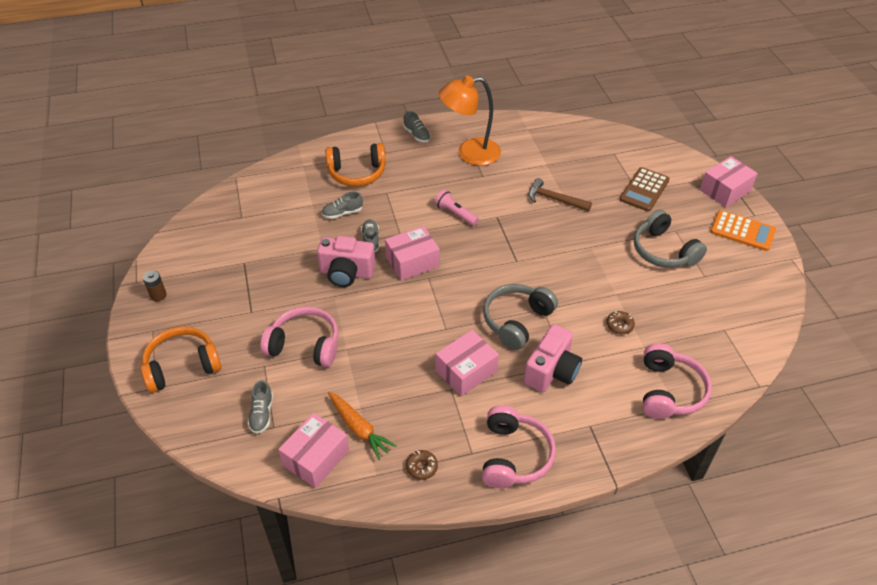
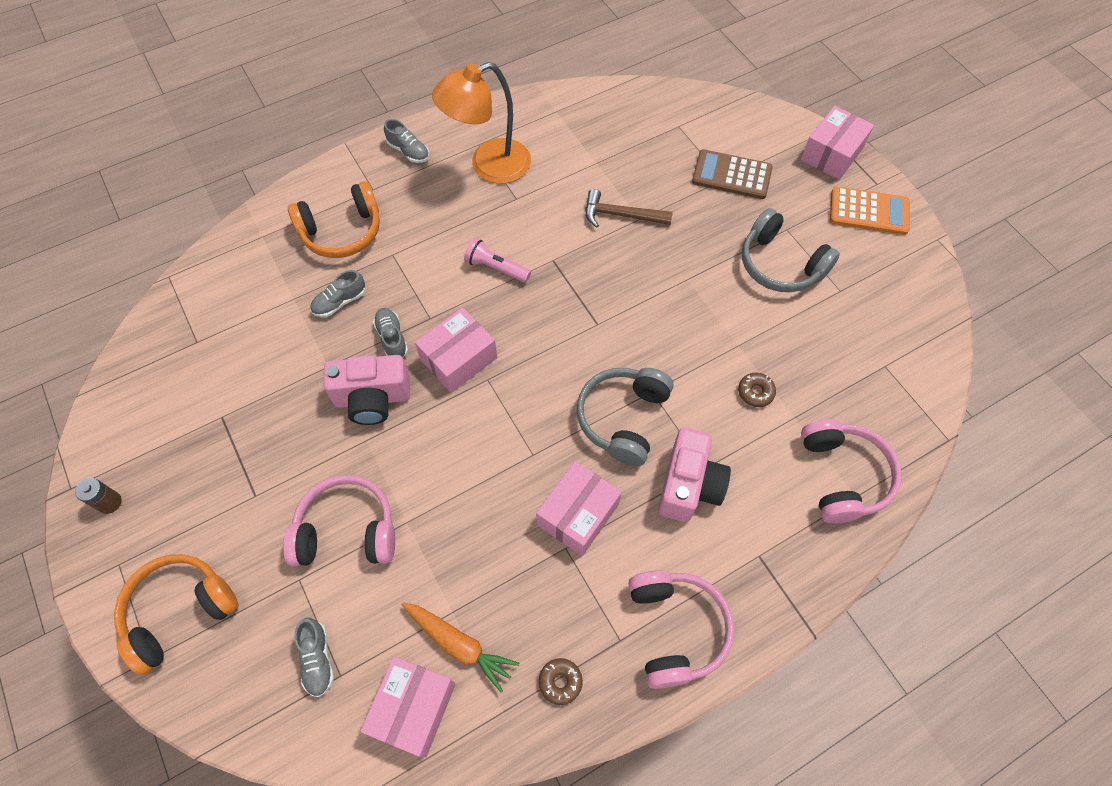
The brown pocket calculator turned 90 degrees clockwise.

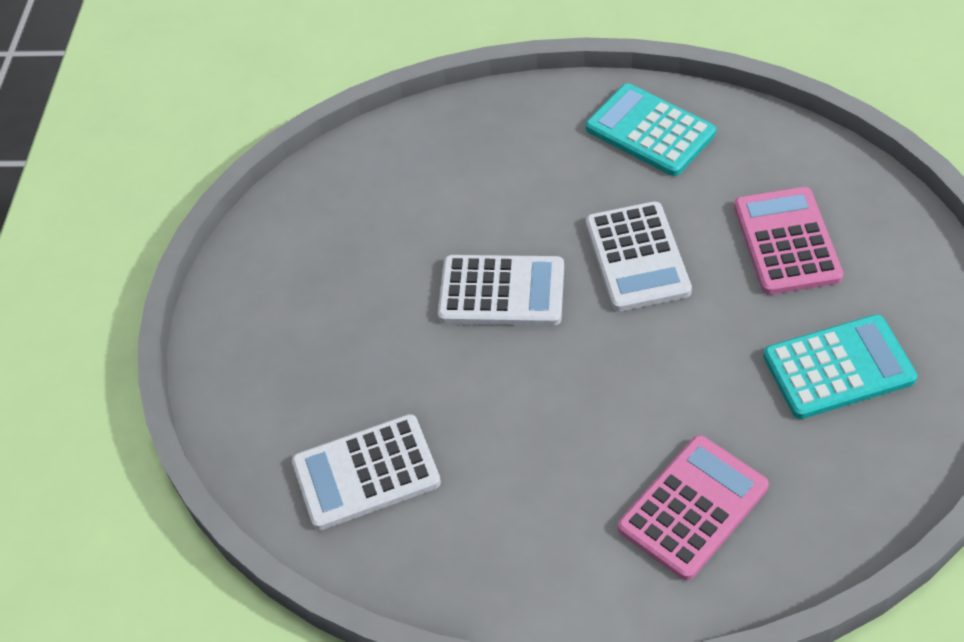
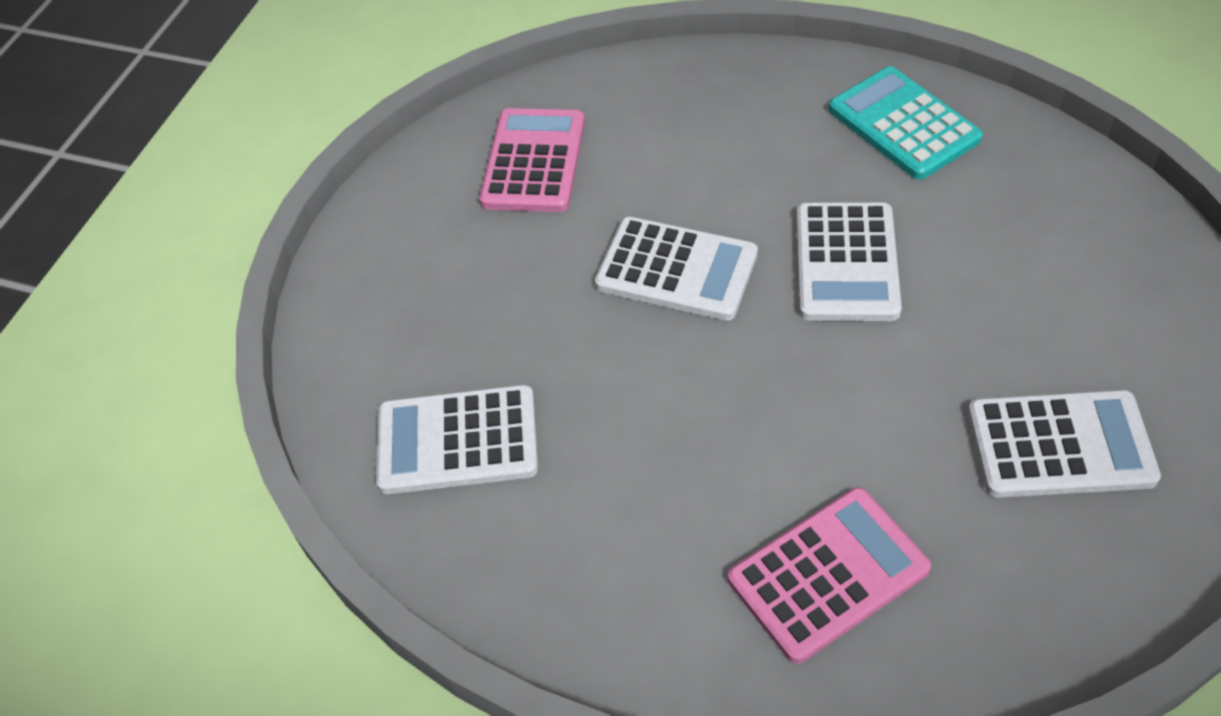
The rosy pocket calculator (no. 2 from left in the first image) moved. The aqua pocket calculator (no. 2 from left) became the white pocket calculator (no. 4 from left).

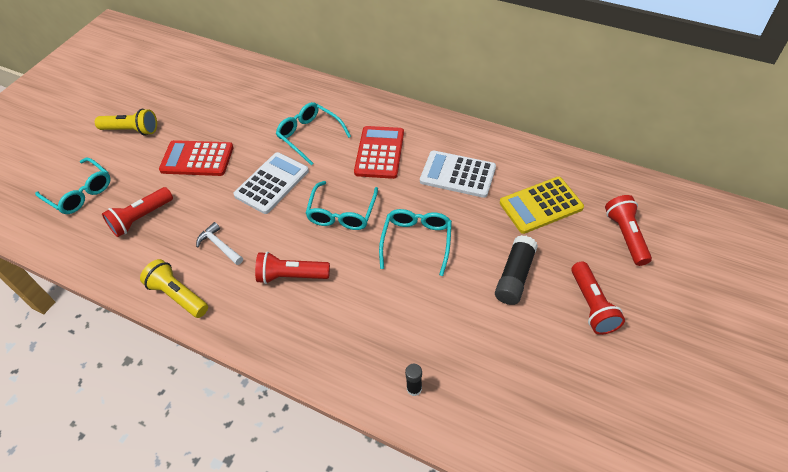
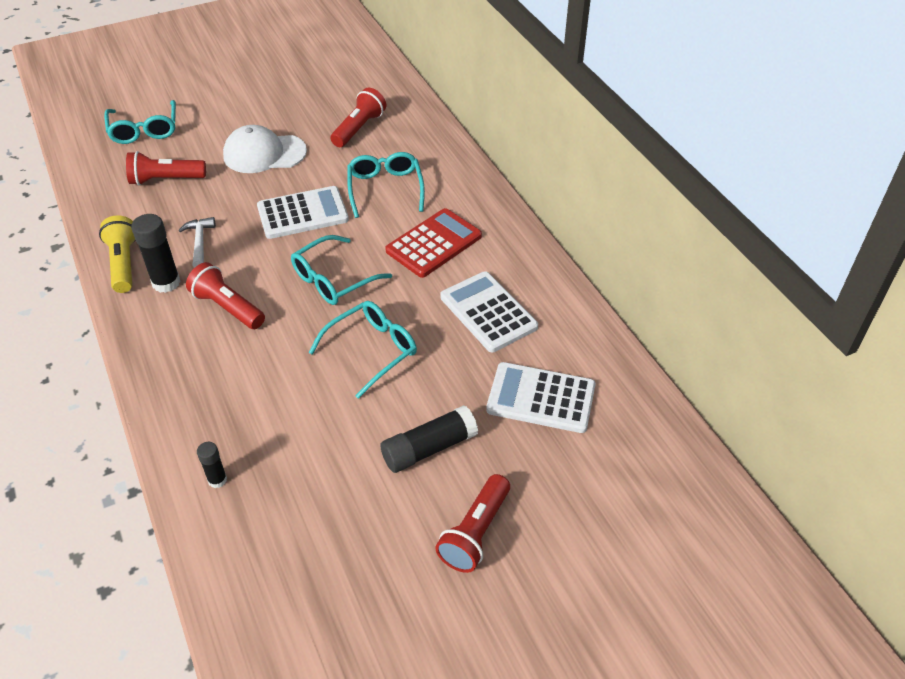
The bright yellow flashlight (no. 1 from left) disappeared. The red pocket calculator (no. 1 from left) was replaced by the white baseball cap. The bright yellow pocket calculator became the white pocket calculator (no. 3 from left). The red flashlight (no. 4 from left in the first image) moved. The ebony glue (no. 1 from left) appeared.

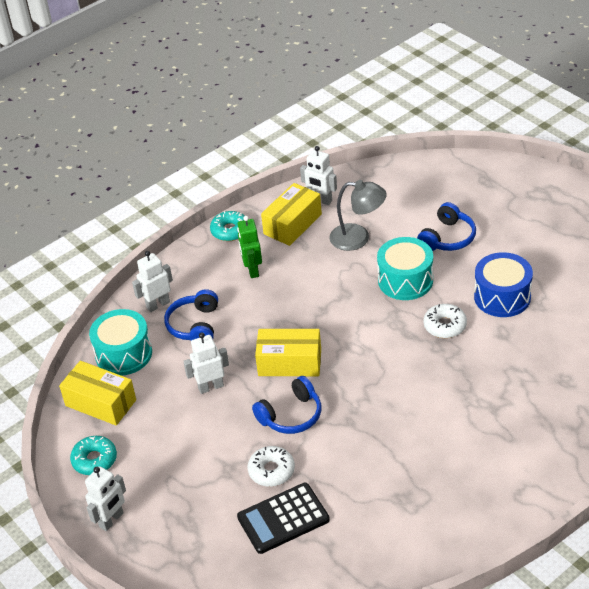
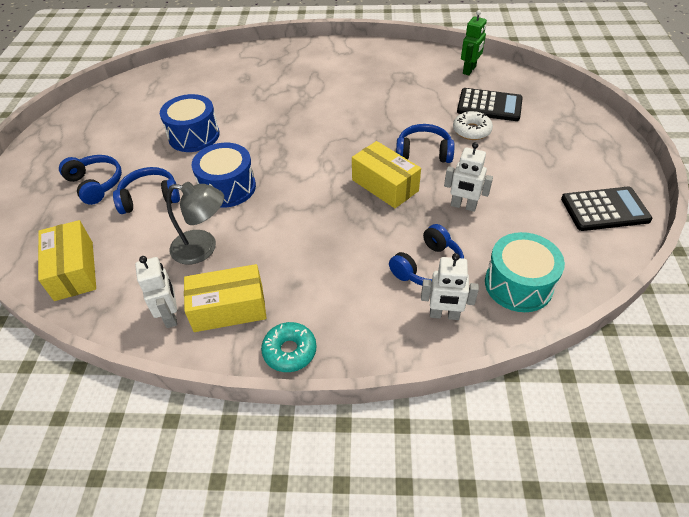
The ash-grey desk lamp turned 135 degrees clockwise. The green robot moved. The aqua snare drum (no. 2 from left) became the blue snare drum (no. 2 from left). The white glazed donut (no. 2 from left) disappeared. The bright yellow parcel (no. 1 from left) moved. The aqua glazed donut (no. 1 from left) was replaced by the ebony pocket calculator (no. 2 from left). The white robot (no. 1 from left) disappeared. The blue over-ear headphones (no. 1 from left) appeared.

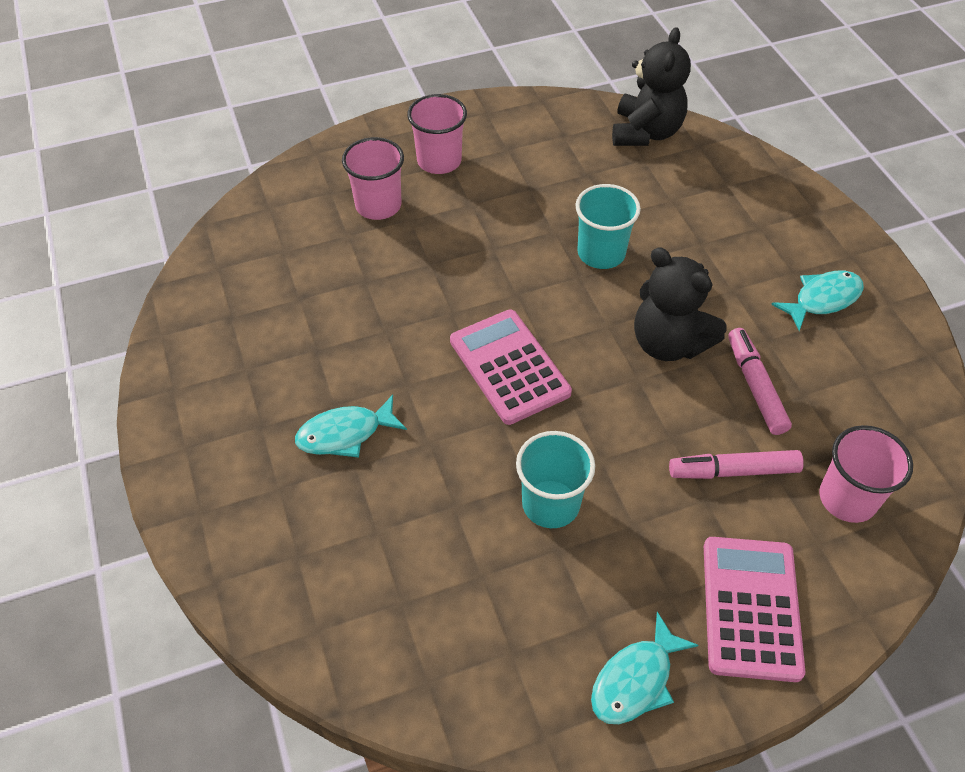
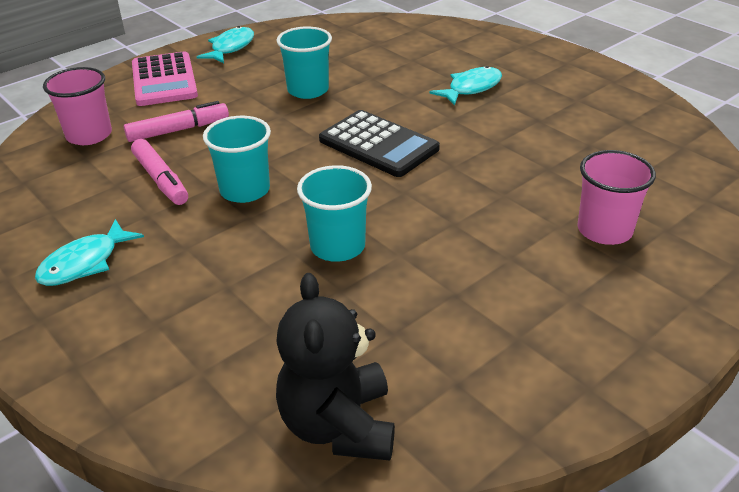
The rosy beaker (no. 2 from left) disappeared. The ebony teddy bear (no. 2 from left) was replaced by the aqua beaker (no. 1 from left). The rosy pocket calculator (no. 1 from left) became the ebony pocket calculator.

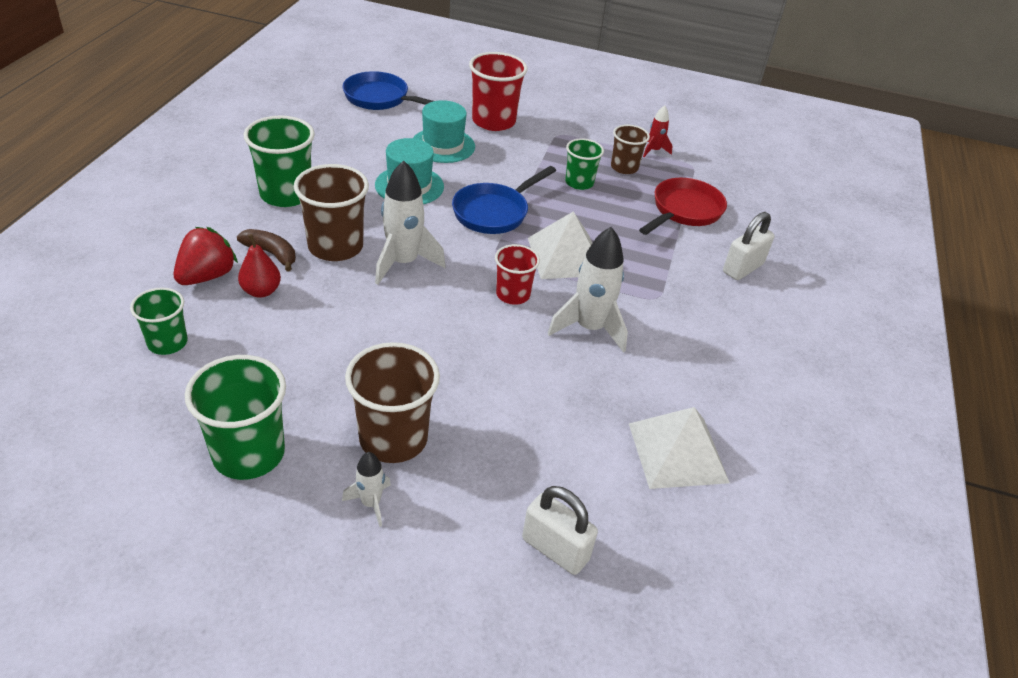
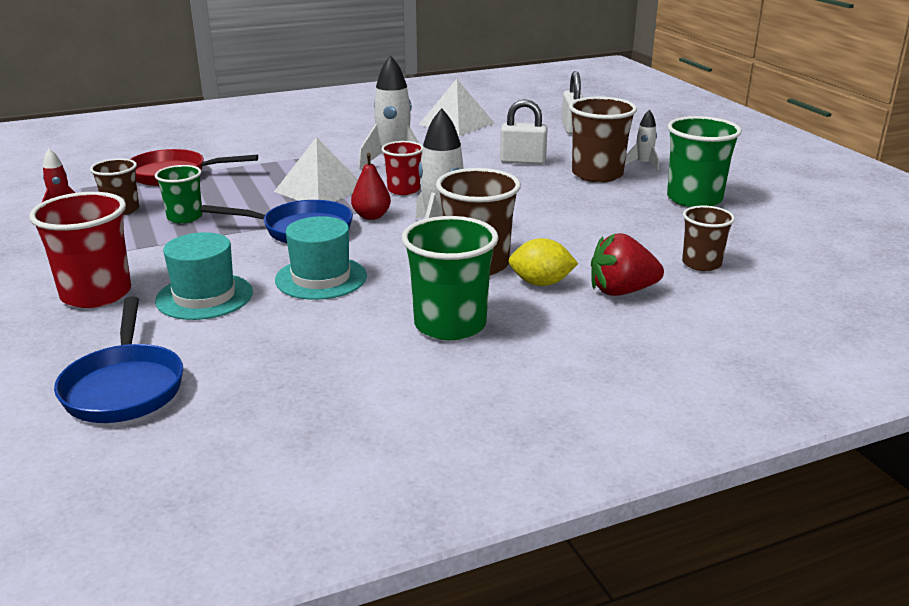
The white small lock (no. 2 from left in the first image) moved. The brown banana fruit was replaced by the bright yellow lemon. The red pear fruit moved. The green beaker (no. 1 from left) became the brown beaker (no. 4 from left).

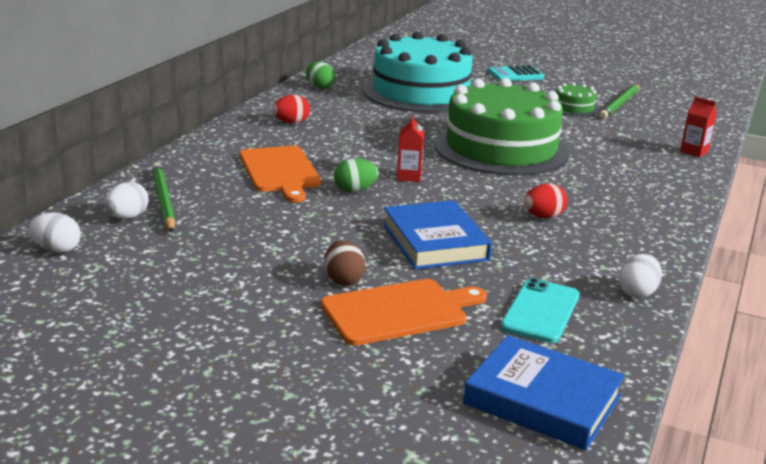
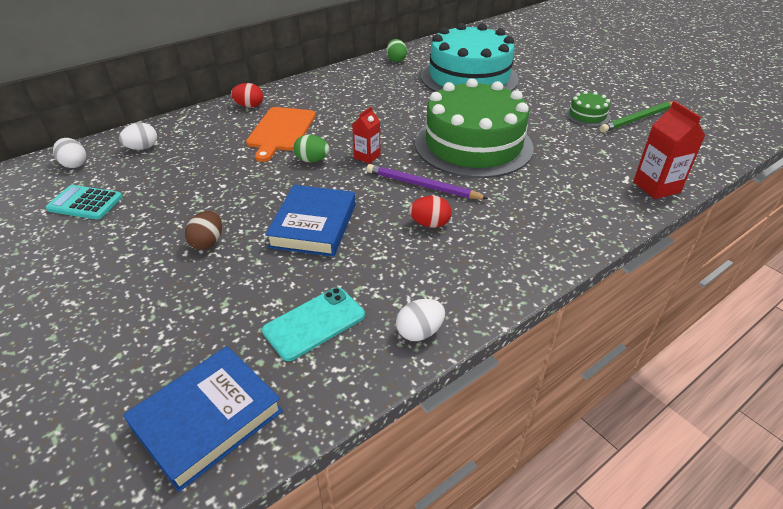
The aqua pocket calculator moved. The red egg shape (no. 1 from left) moved. The red carton (no. 2 from left) changed to 1.57 times the size. The green pencil (no. 1 from left) disappeared. The bright orange bread board (no. 2 from left) disappeared. The blue hardcover (no. 2 from left in the first image) turned 75 degrees clockwise. The royal purple pencil appeared.

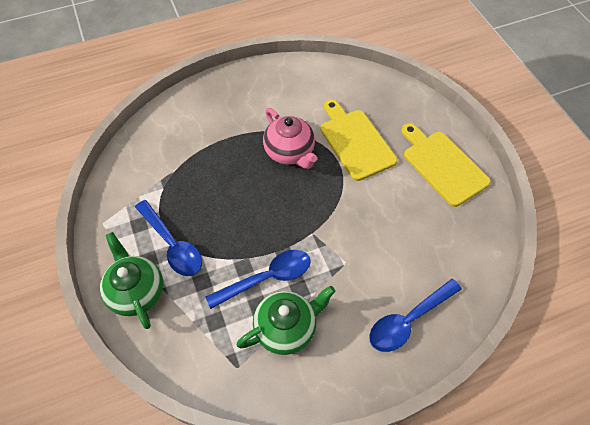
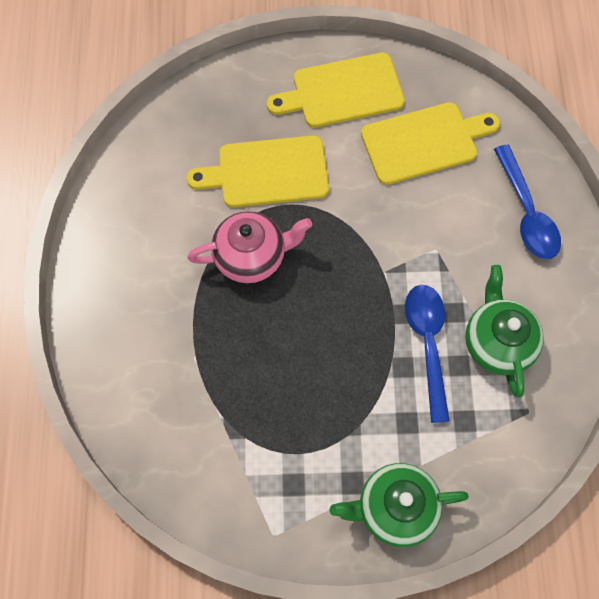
The blue teaspoon (no. 1 from left) disappeared. The bright yellow bread board (no. 3 from left) appeared.

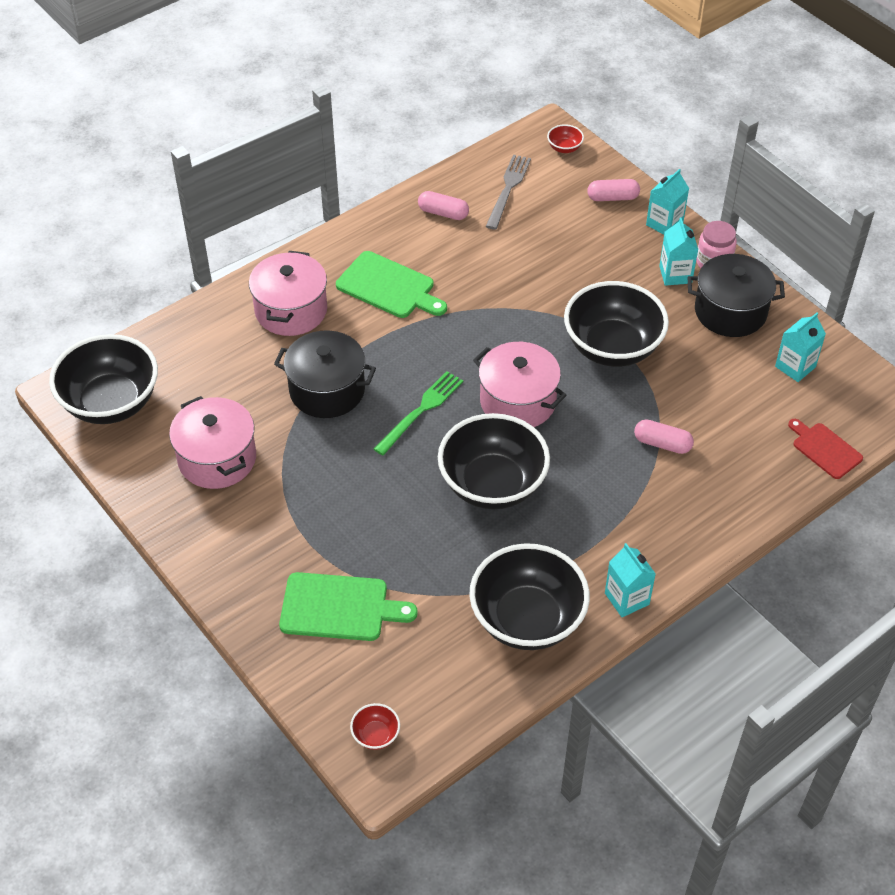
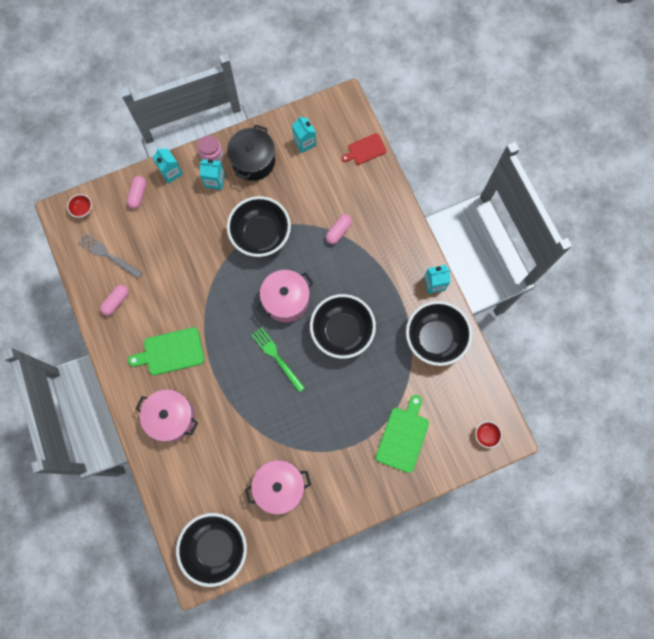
The green bread board (no. 2 from left in the first image) turned 150 degrees counterclockwise. The ebony stockpot (no. 1 from left) disappeared.

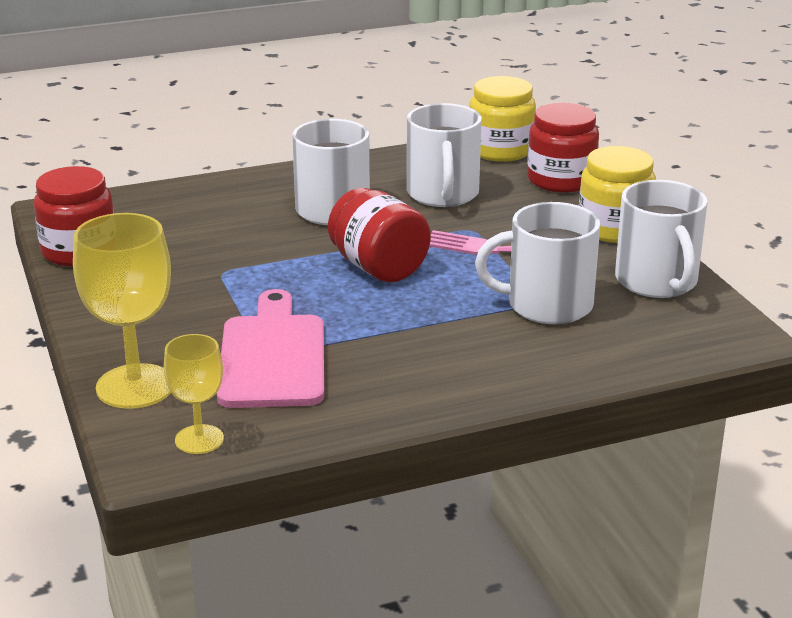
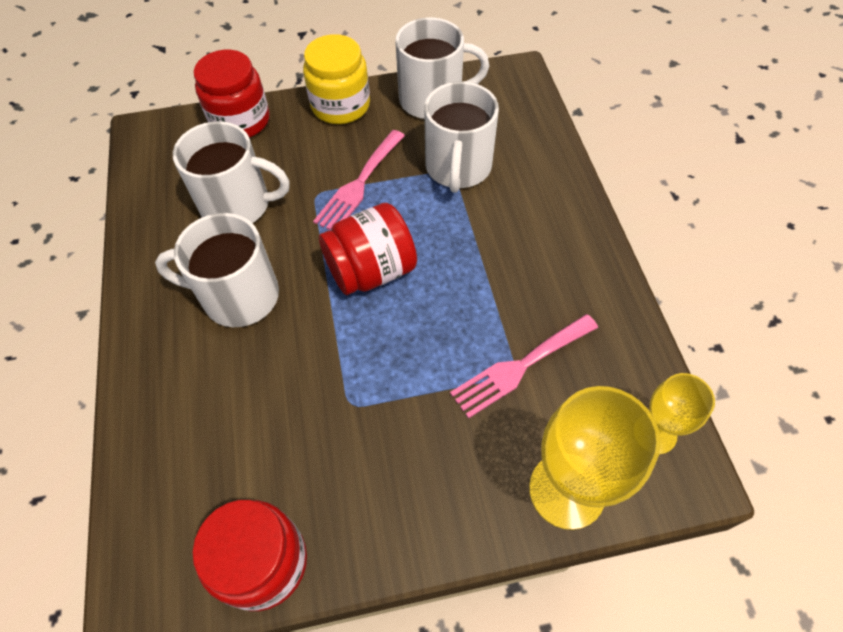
The bright yellow jam jar (no. 1 from left) disappeared. The rosy bread board was replaced by the rosy fork (no. 2 from left).

